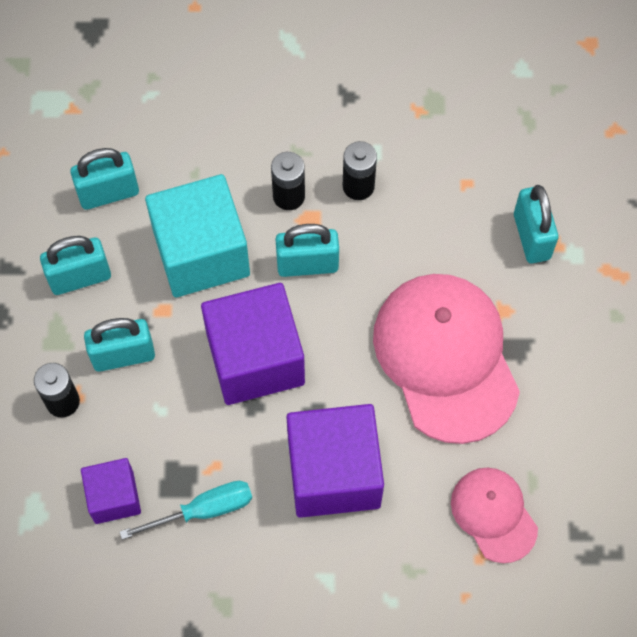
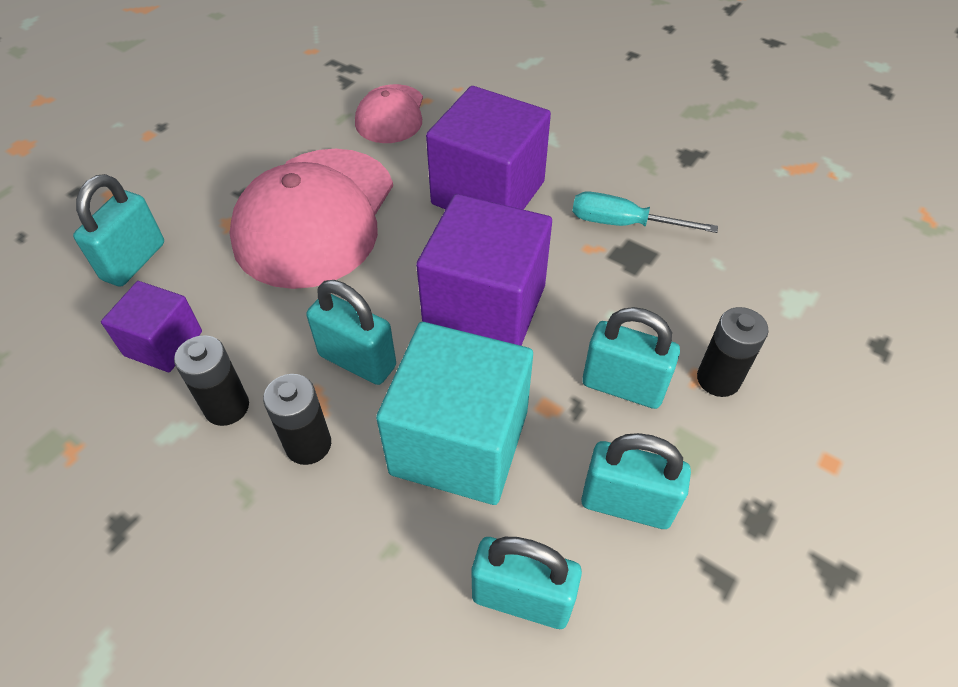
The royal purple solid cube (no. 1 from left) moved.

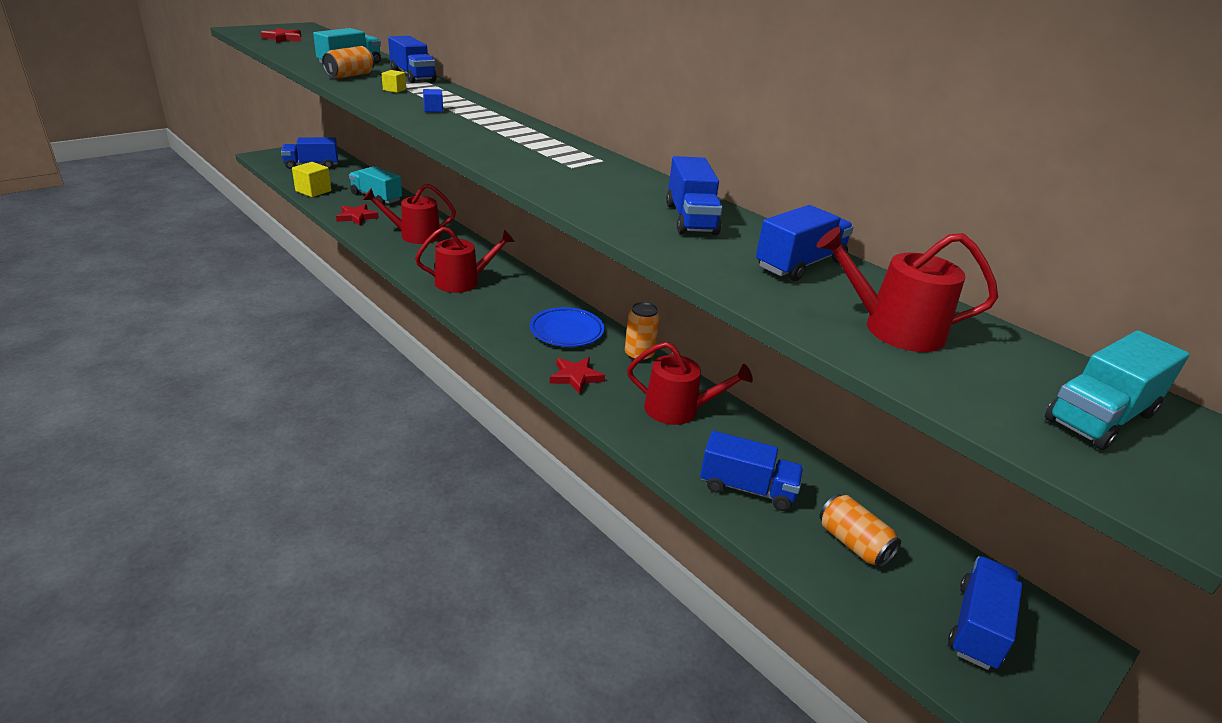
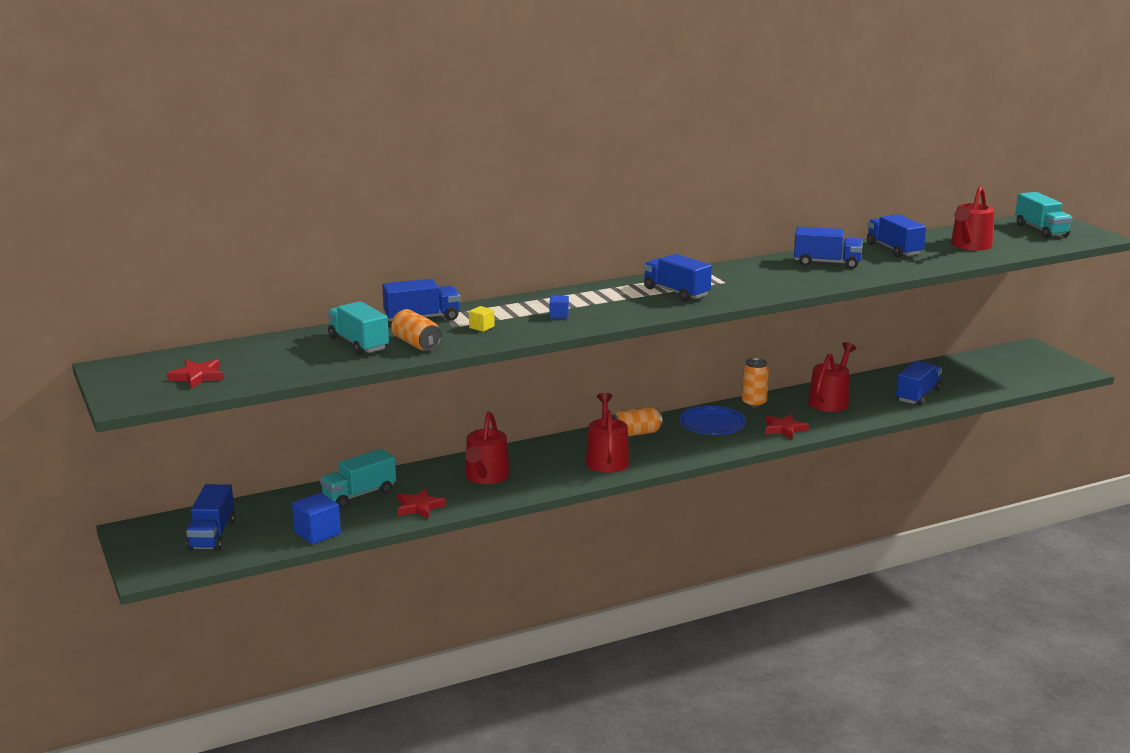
The bright yellow solid cube (no. 1 from left) became the blue solid cube (no. 1 from left). The bright orange tin (no. 3 from left in the first image) moved. The blue toy truck (no. 6 from left in the first image) moved.

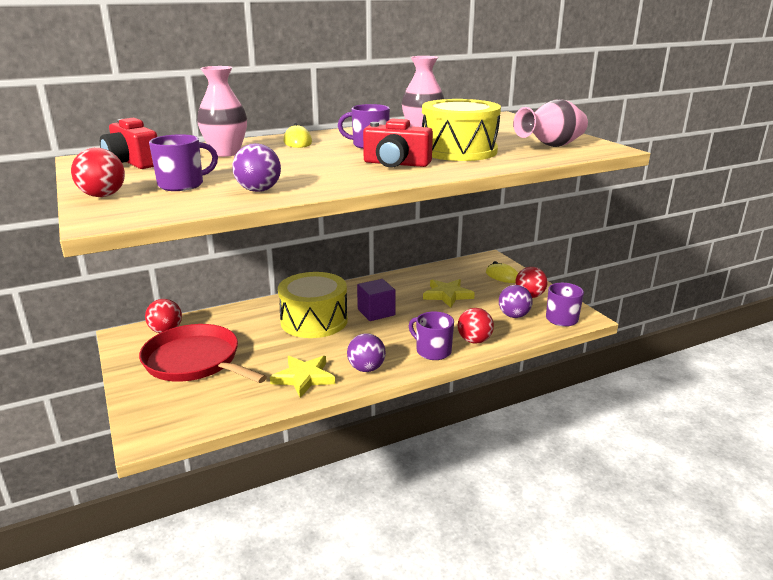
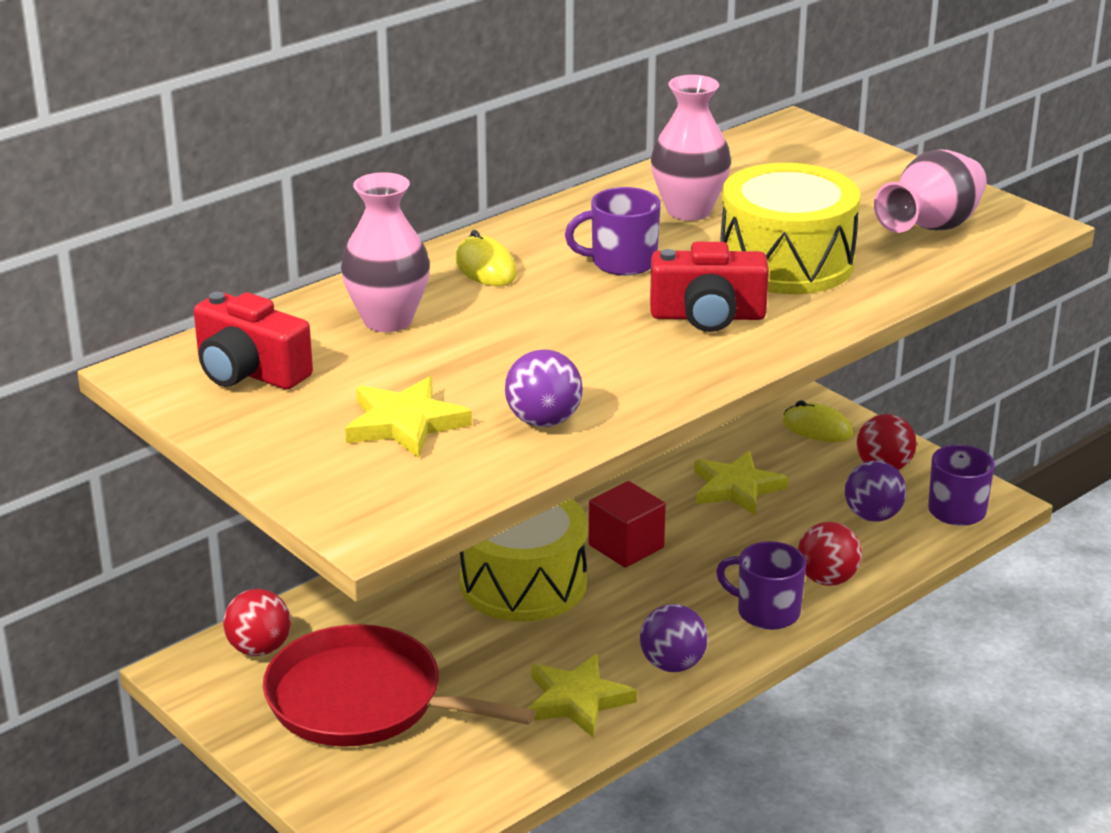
The royal purple tea mug (no. 1 from left) was replaced by the bright yellow star (no. 1 from left). The red ball (no. 1 from left) disappeared. The royal purple solid cube became the red solid cube.

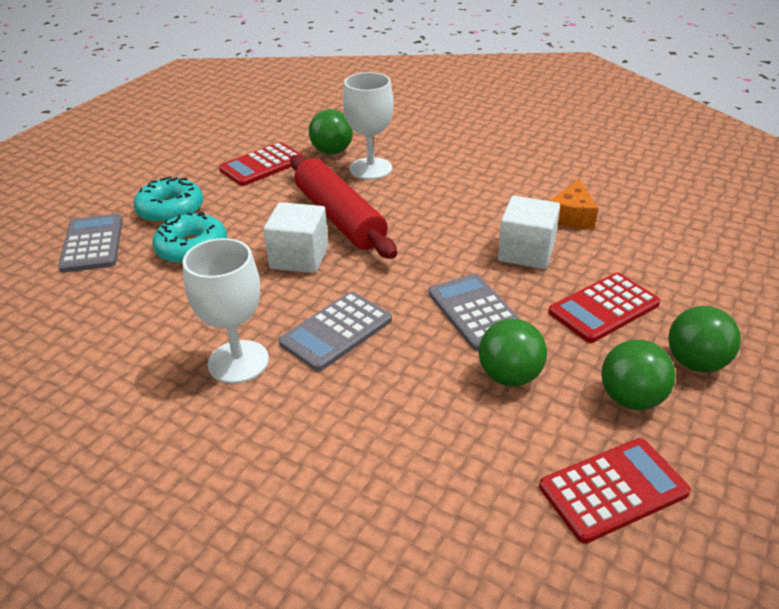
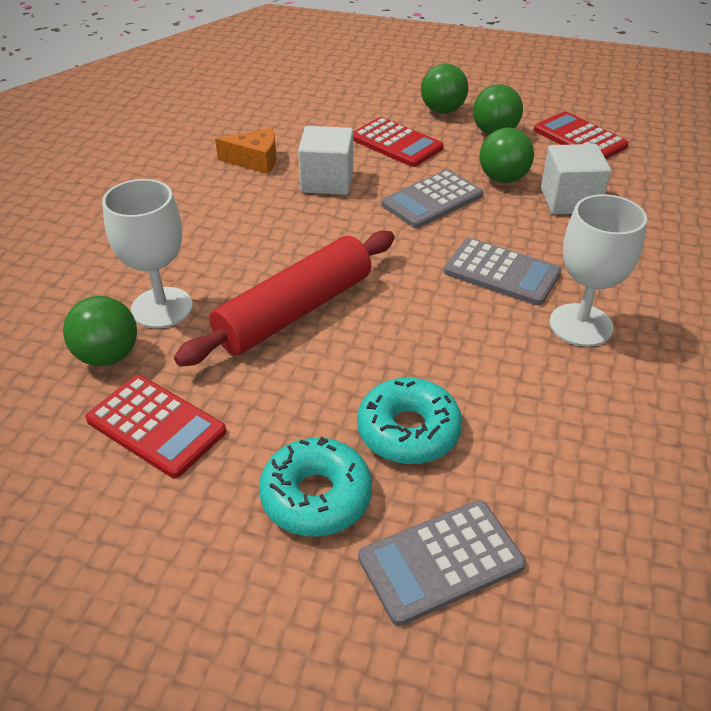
The white solid cube (no. 1 from left in the first image) moved.

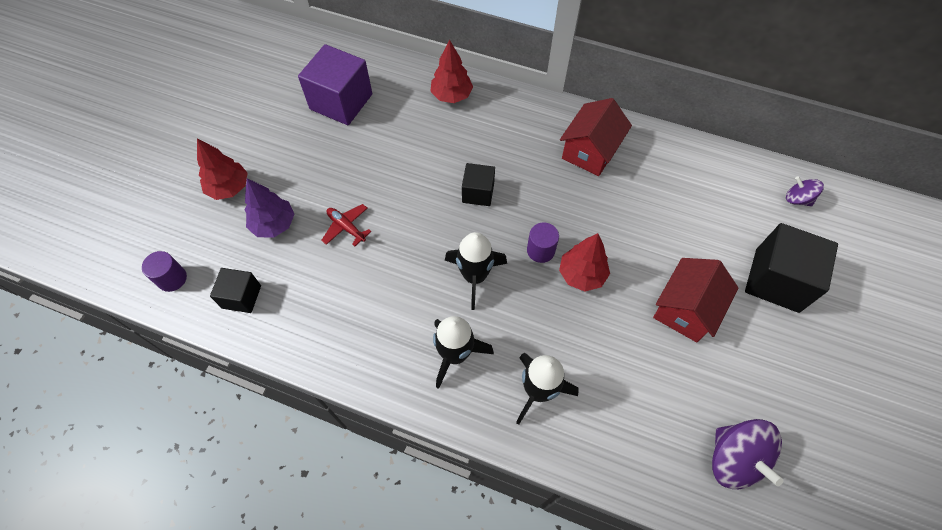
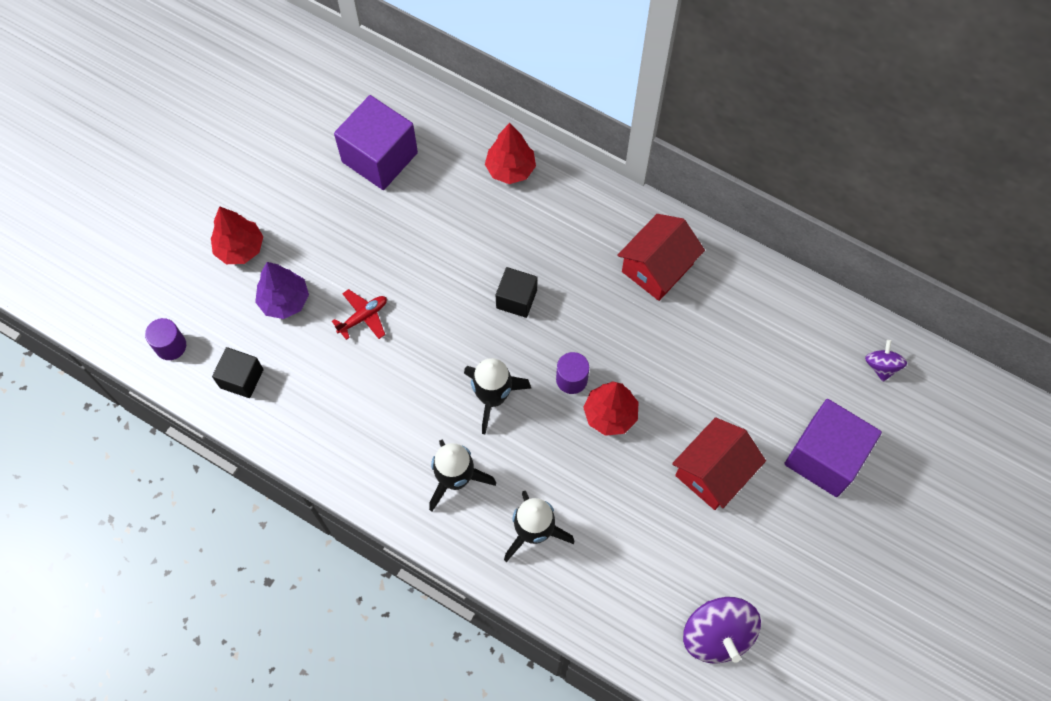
The royal purple whirligig (no. 2 from left) turned 45 degrees clockwise. The red toy plane turned 90 degrees clockwise. The ebony solid cube (no. 3 from left) became the royal purple solid cube (no. 2 from left).

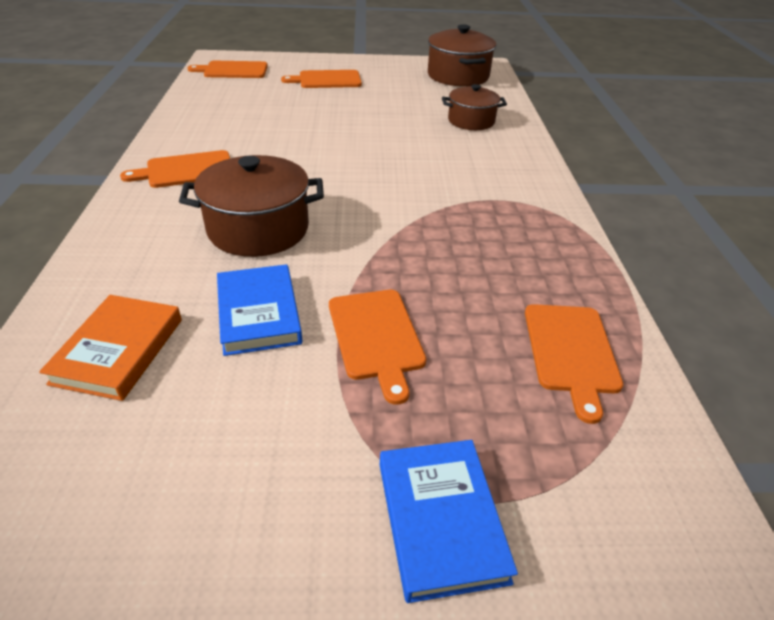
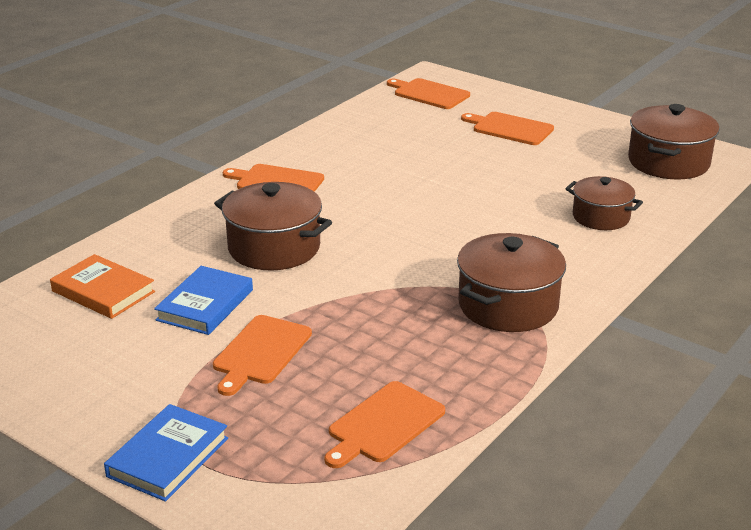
The bright orange hardcover turned 75 degrees clockwise. The brown stockpot (no. 2 from left) appeared.

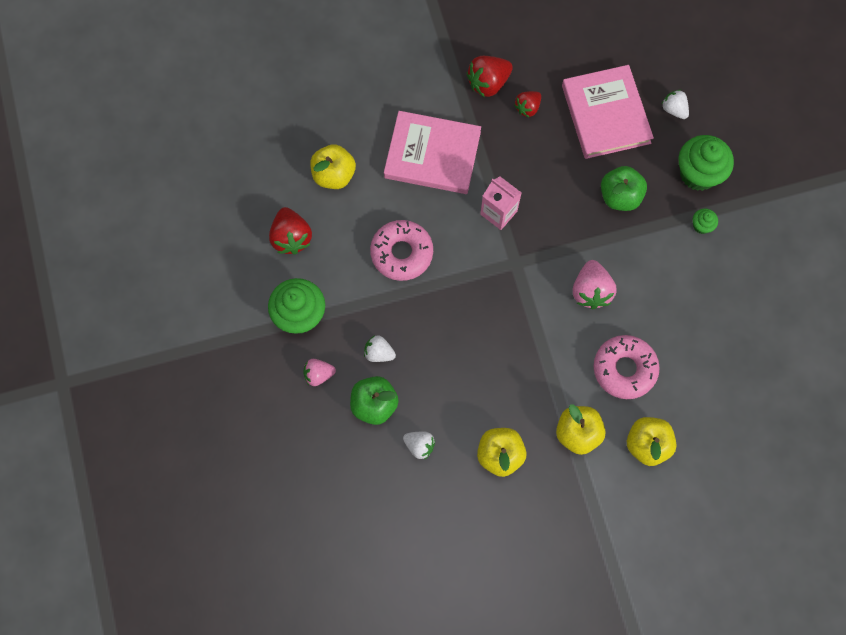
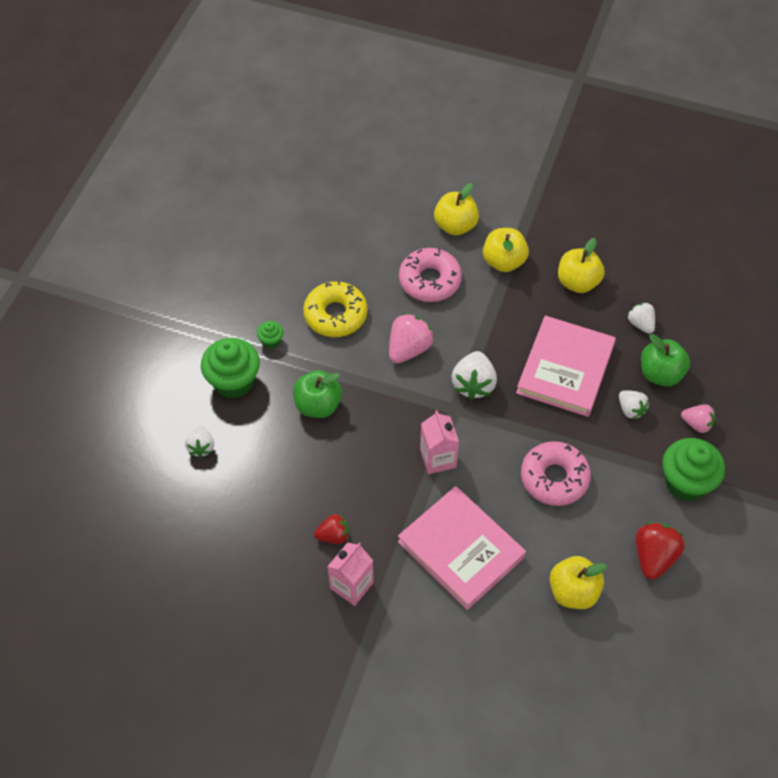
The red strawberry (no. 2 from left) was replaced by the rosy carton (no. 1 from left). The rosy hardcover (no. 2 from left) moved. The bright yellow glazed donut appeared. The white strawberry (no. 2 from left) appeared.

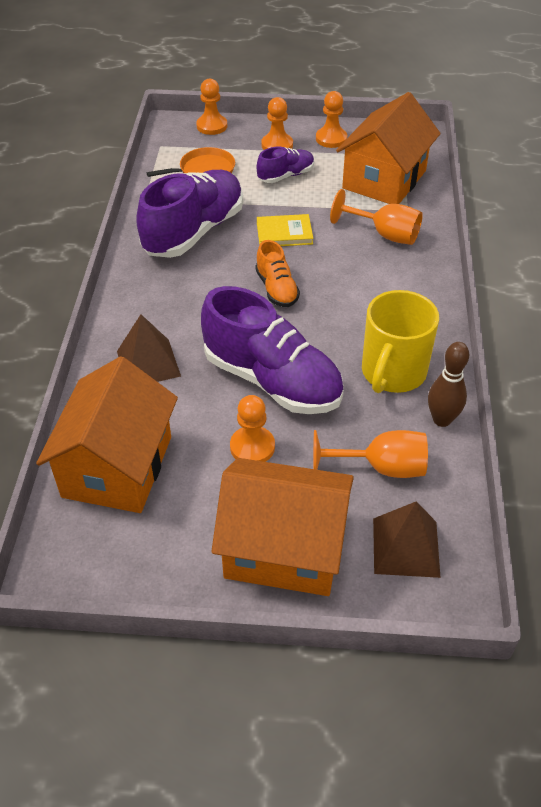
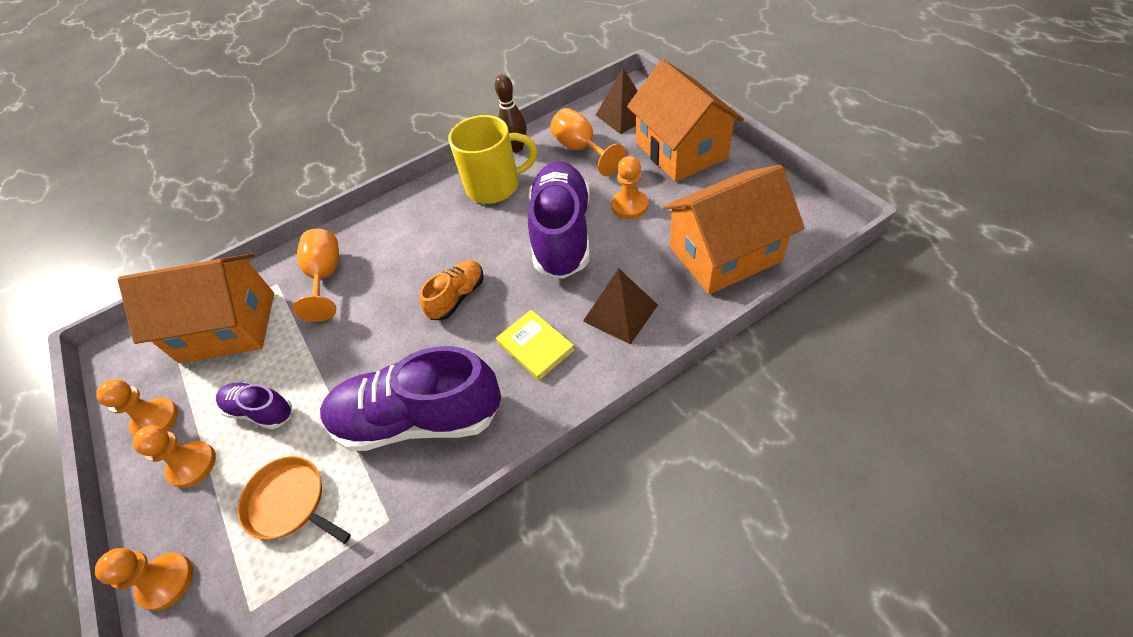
The bright yellow hardcover moved.

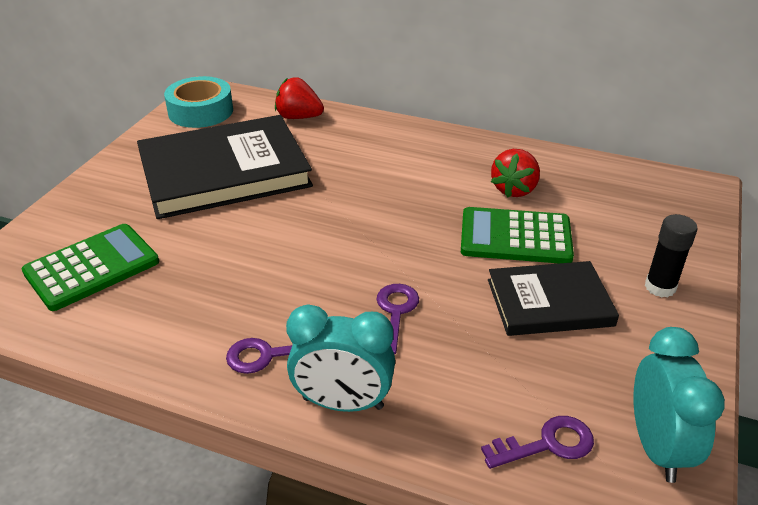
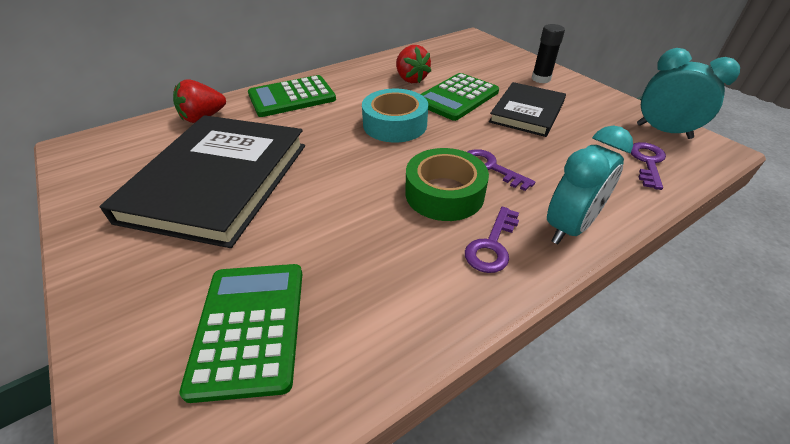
The aqua sticky tape moved. The green pocket calculator (no. 2 from left) appeared. The green sticky tape appeared.

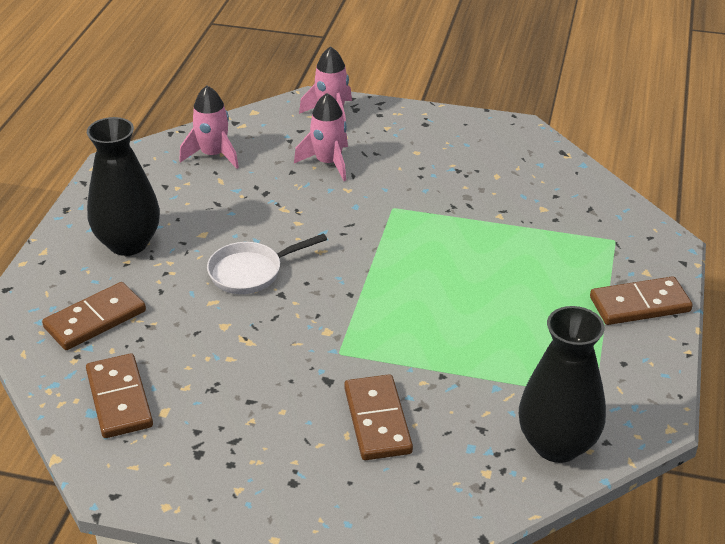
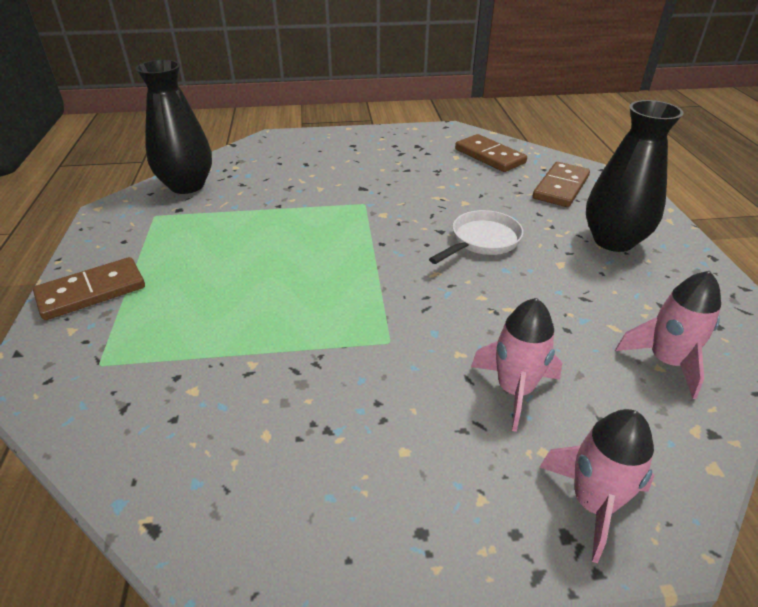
The brown domino piece (no. 3 from left) disappeared.

